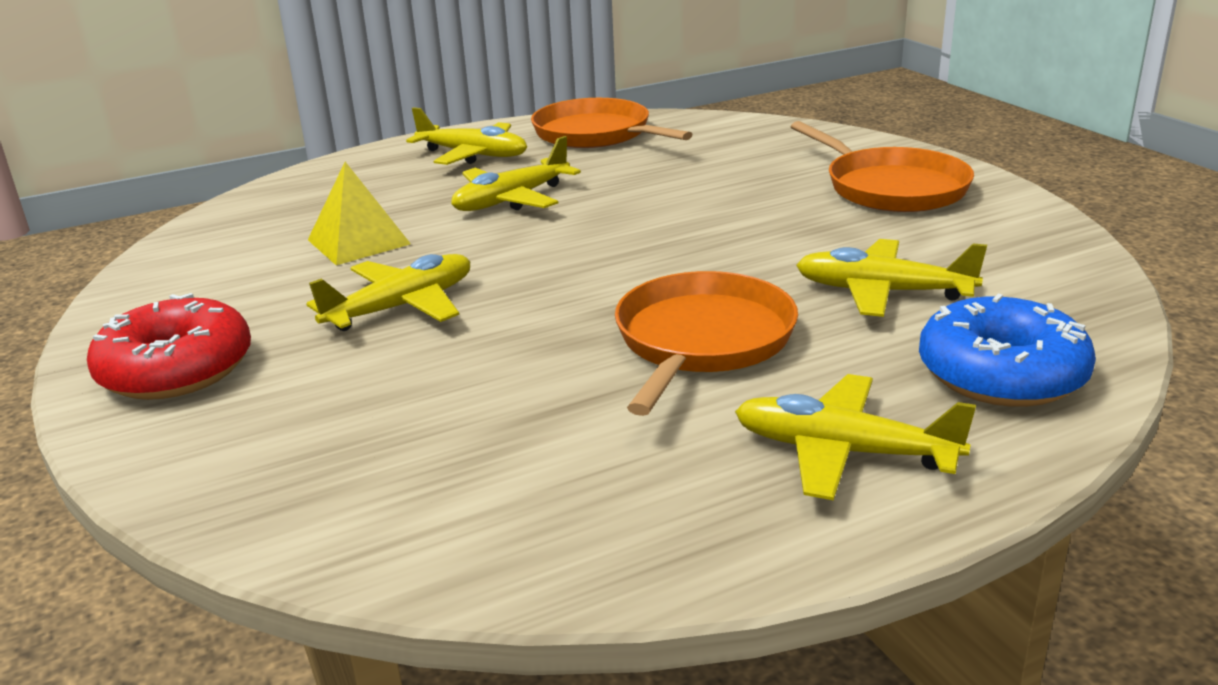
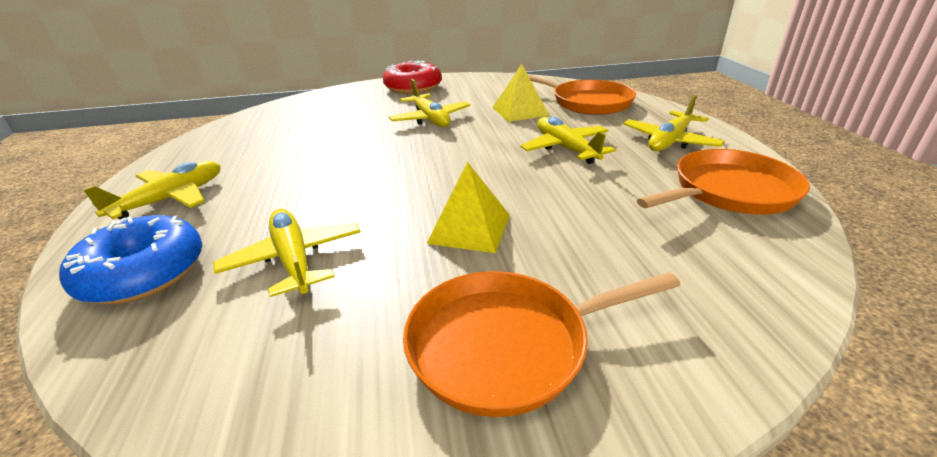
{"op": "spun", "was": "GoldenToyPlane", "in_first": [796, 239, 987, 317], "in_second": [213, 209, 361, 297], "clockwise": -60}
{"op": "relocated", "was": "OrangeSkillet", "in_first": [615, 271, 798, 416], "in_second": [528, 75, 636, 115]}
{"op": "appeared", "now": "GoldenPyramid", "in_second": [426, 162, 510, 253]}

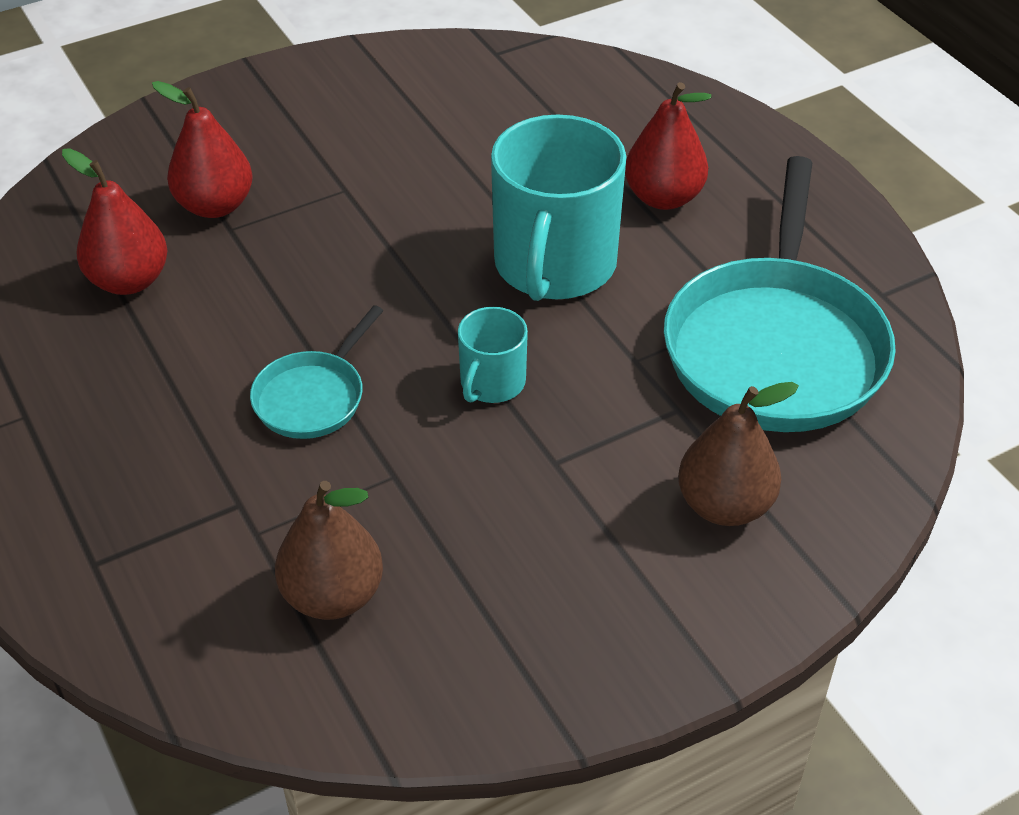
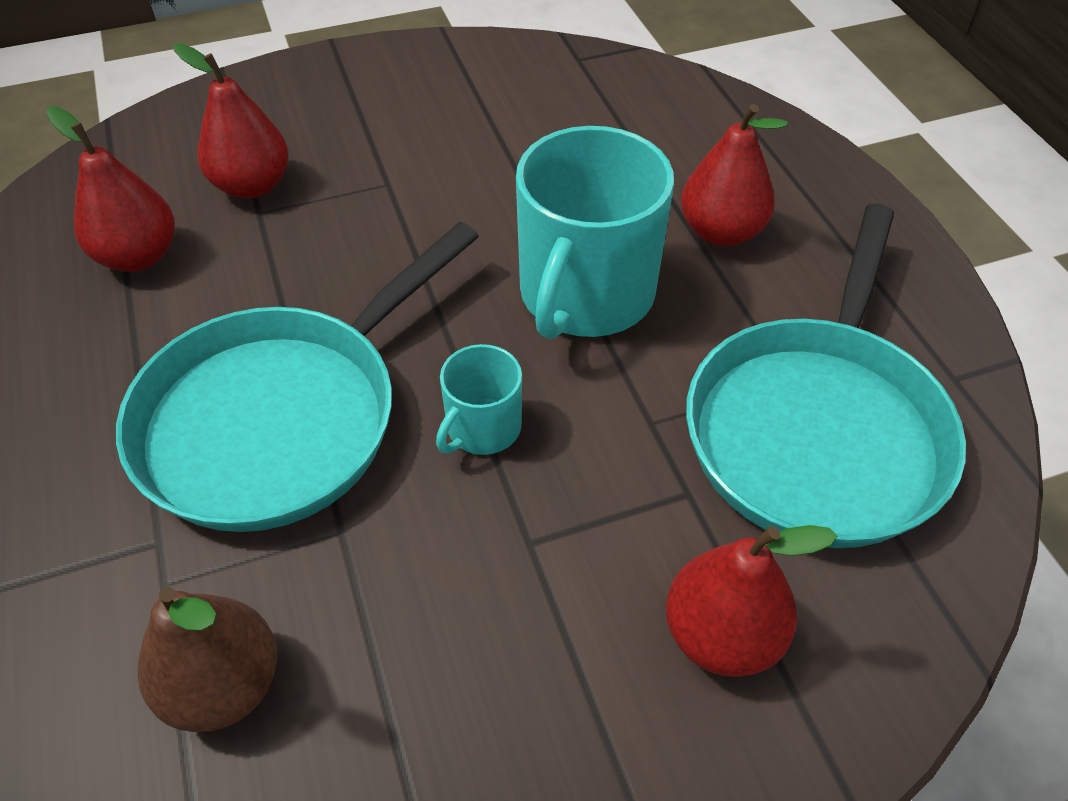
{"op": "size", "was": "AquaSkillet", "in_first": [250, 305, 383, 439], "in_second": [116, 222, 479, 532], "ratio": 2.09}
{"op": "colour", "was": "BrownToyPear", "now": "ScarletToyPear", "in_first": [678, 382, 799, 526], "in_second": [666, 525, 837, 677]}

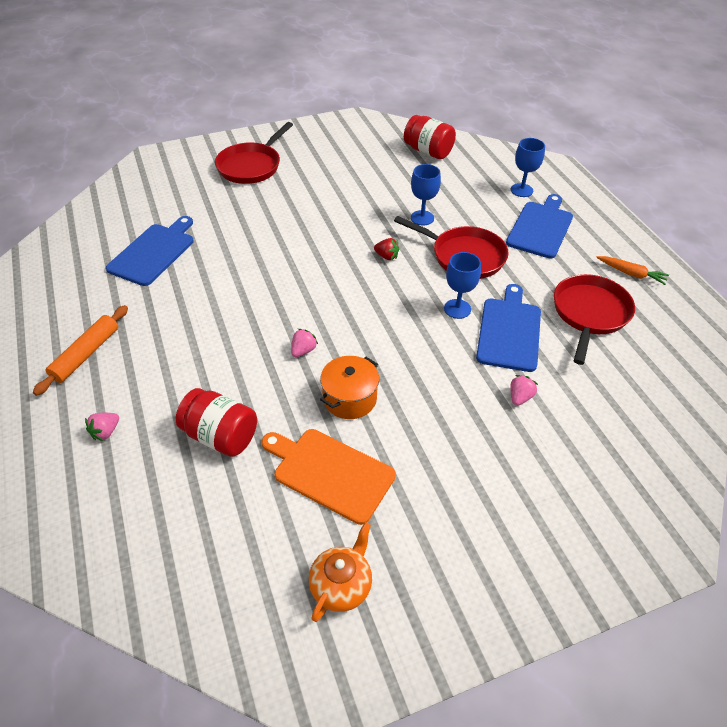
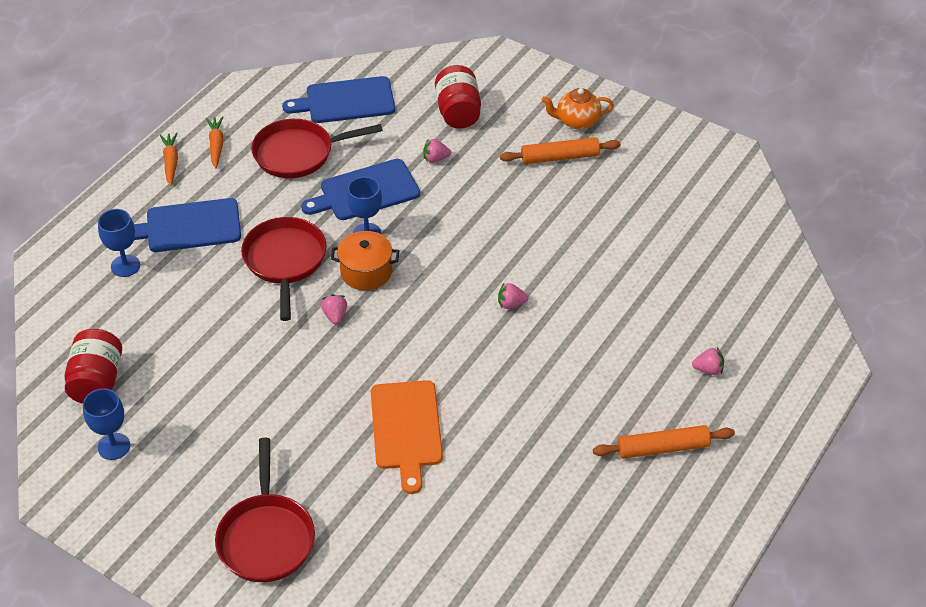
{"op": "spun", "was": "ScarletSkillet", "in_first": [215, 122, 293, 184], "in_second": [215, 438, 315, 582], "clockwise": 90}
{"op": "relocated", "was": "RoyalBlueWineGlass", "in_first": [411, 164, 441, 225], "in_second": [83, 388, 130, 460]}
{"op": "relocated", "was": "RoyalBlueChoppingBoard", "in_first": [106, 216, 194, 286], "in_second": [282, 76, 395, 123]}
{"op": "colour", "was": "ScarletBerry", "now": "RosePinkBerry", "in_first": [374, 238, 399, 260], "in_second": [321, 294, 347, 325]}
{"op": "relocated", "was": "OrangeCookingPot", "in_first": [320, 356, 379, 419], "in_second": [331, 231, 400, 290]}
{"op": "relocated", "was": "ScarletPreserveJar", "in_first": [176, 388, 257, 457], "in_second": [435, 65, 481, 129]}
{"op": "relocated", "was": "OrangeChoppingBoard", "in_first": [262, 429, 396, 525], "in_second": [371, 380, 443, 494]}
{"op": "relocated", "was": "OrangeChinaTeapot", "in_first": [309, 522, 372, 622], "in_second": [541, 88, 614, 130]}
{"op": "appeared", "now": "OrangeCarrot", "in_second": [160, 133, 178, 186]}
{"op": "appeared", "now": "OrangeDoughRoller", "in_second": [500, 137, 621, 164]}

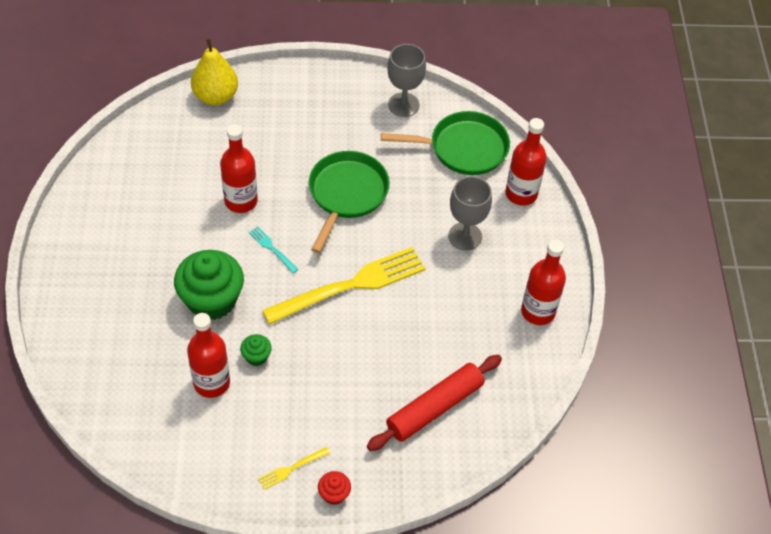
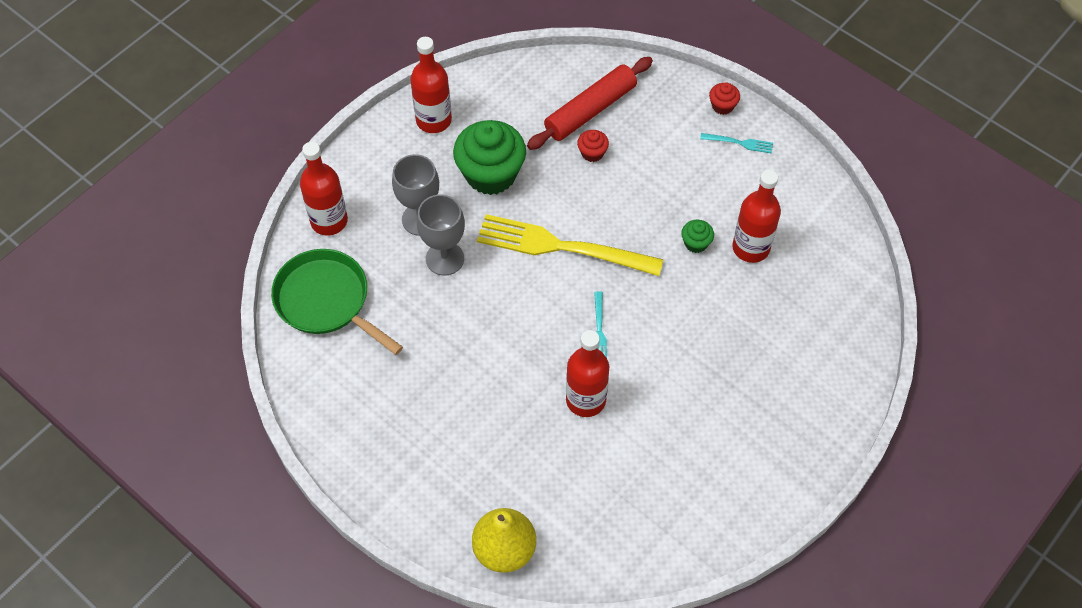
{"op": "relocated", "was": "AshGreyWineGlass", "in_first": [387, 44, 426, 117], "in_second": [417, 194, 465, 276]}
{"op": "missing", "was": "GreenSkillet", "in_first": [309, 151, 390, 253]}
{"op": "relocated", "was": "GreenMuffin", "in_first": [174, 250, 244, 320], "in_second": [453, 120, 526, 195]}
{"op": "spun", "was": "ScarletDoughRoller", "in_first": [367, 355, 502, 451], "in_second": [527, 57, 653, 150], "clockwise": -45}
{"op": "colour", "was": "GoldenTableFork", "now": "AquaTableFork", "in_first": [258, 447, 330, 490], "in_second": [700, 133, 773, 154]}
{"op": "appeared", "now": "ScarletMuffin", "in_second": [577, 130, 609, 162]}

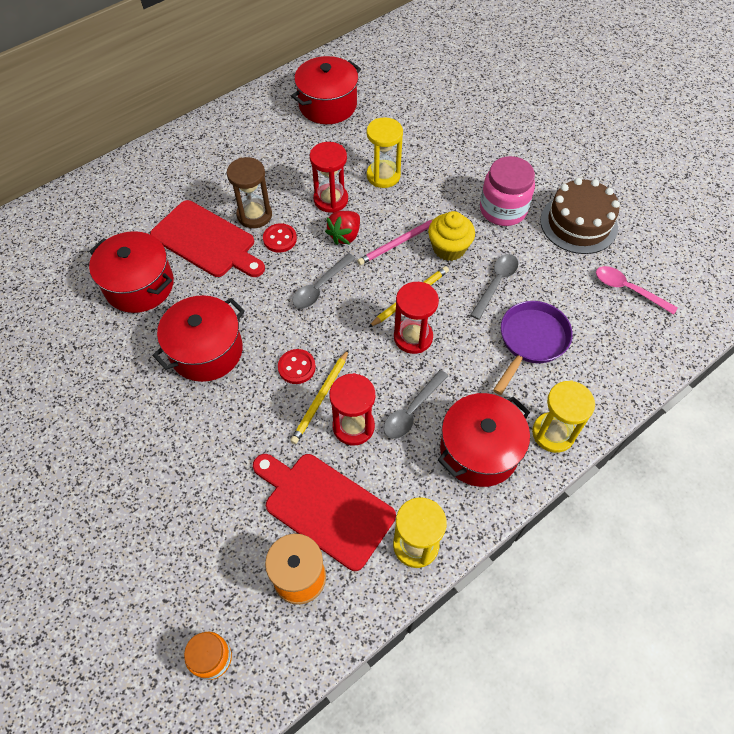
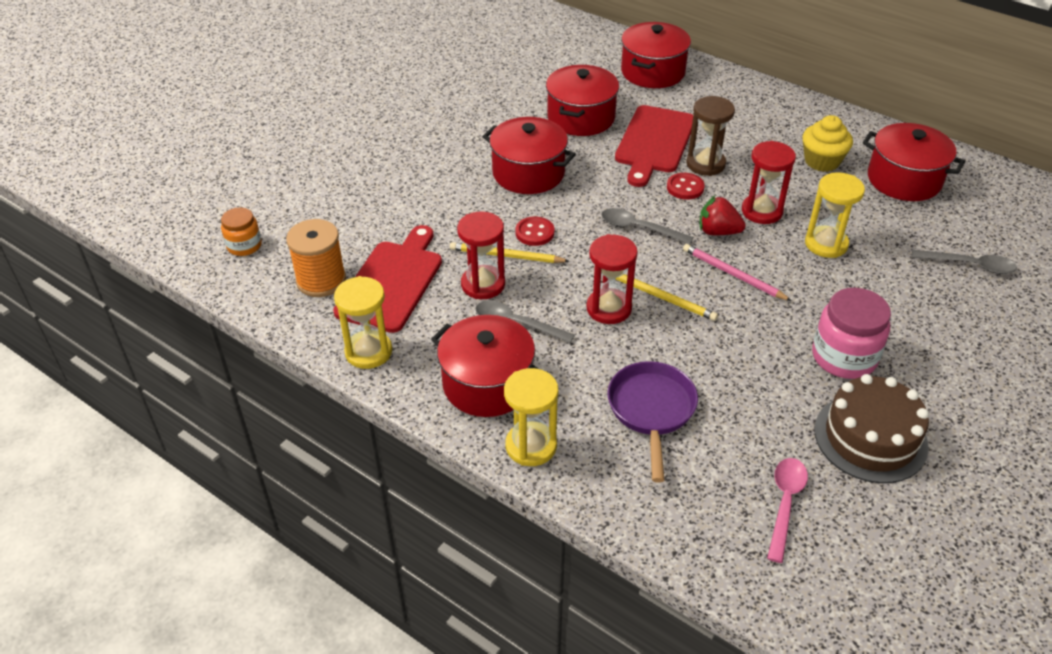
{"op": "relocated", "was": "GoldenMuffin", "in_first": [428, 211, 475, 261], "in_second": [802, 115, 853, 172]}
{"op": "relocated", "was": "AshGreyTeaspoon", "in_first": [470, 254, 518, 320], "in_second": [912, 250, 1017, 274]}
{"op": "spun", "was": "VioletSkillet", "in_first": [493, 301, 573, 395], "in_second": [607, 361, 698, 482], "clockwise": -105}
{"op": "appeared", "now": "ScarletCookingPot", "in_second": [621, 22, 691, 88]}

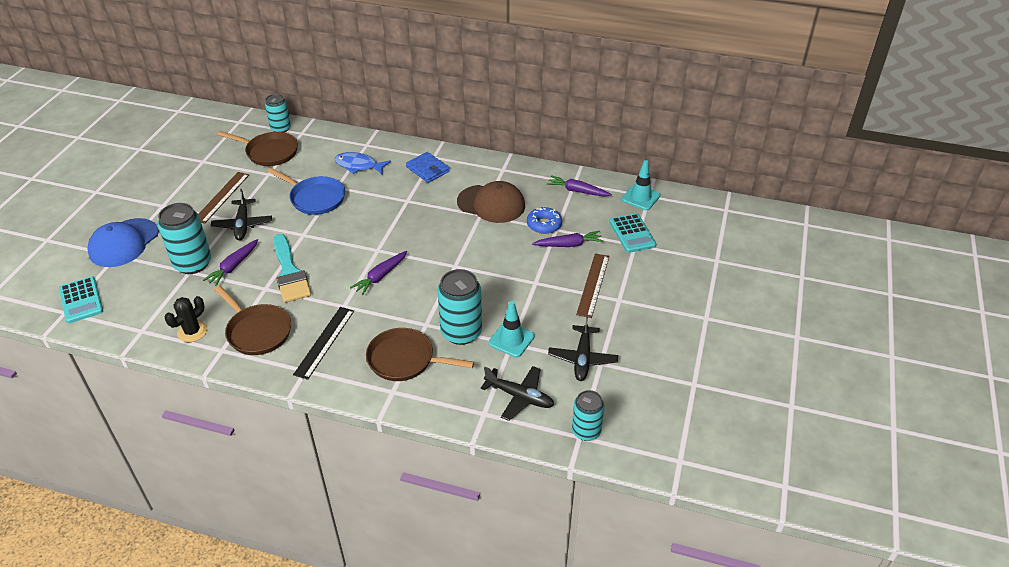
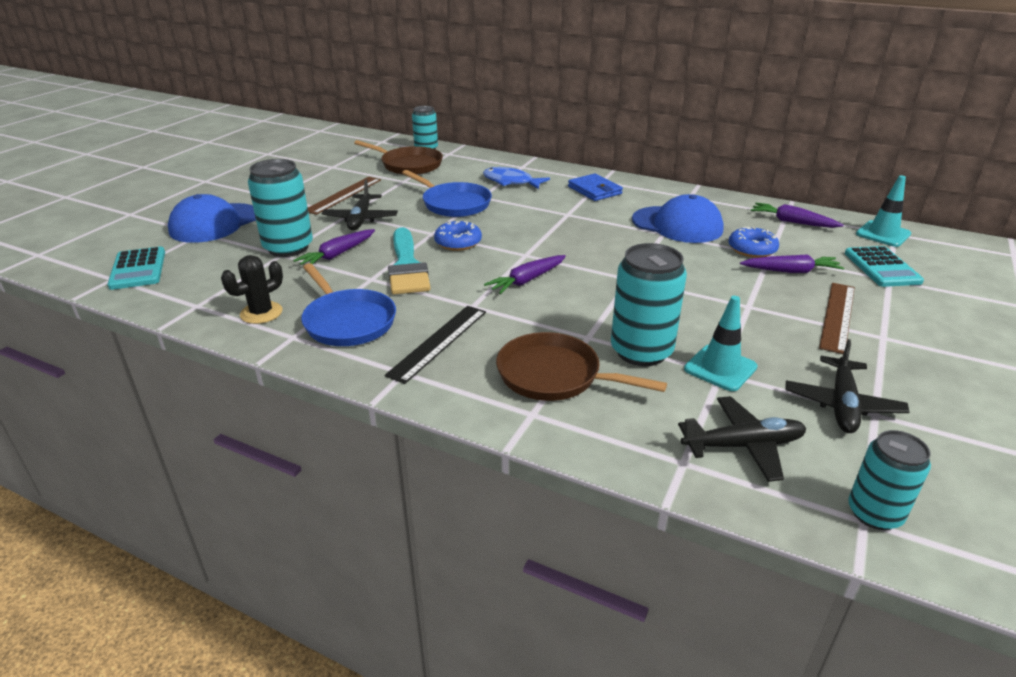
{"op": "colour", "was": "BrownPeakedCap", "now": "RoyalBluePeakedCap", "in_first": [457, 181, 525, 223], "in_second": [632, 194, 724, 243]}
{"op": "colour", "was": "BrownSkillet", "now": "RoyalBlueSkillet", "in_first": [214, 285, 291, 355], "in_second": [301, 263, 396, 346]}
{"op": "spun", "was": "BlackToyPlane", "in_first": [481, 366, 554, 421], "in_second": [678, 396, 806, 482], "clockwise": -45}
{"op": "appeared", "now": "RoyalBlueDonut", "in_second": [434, 221, 482, 251]}

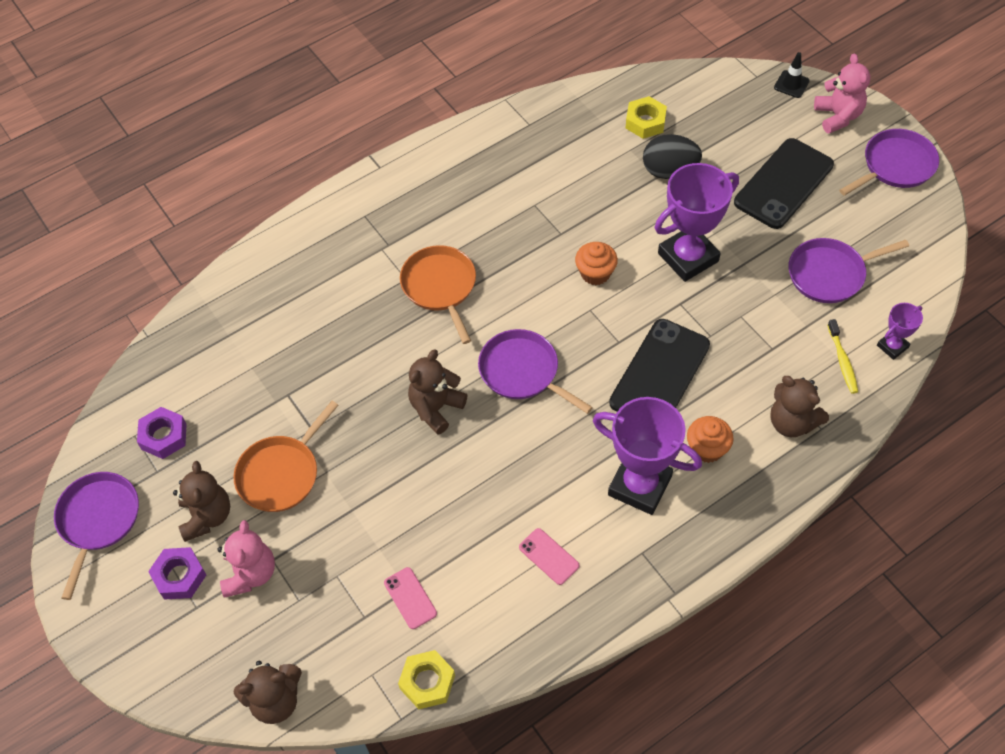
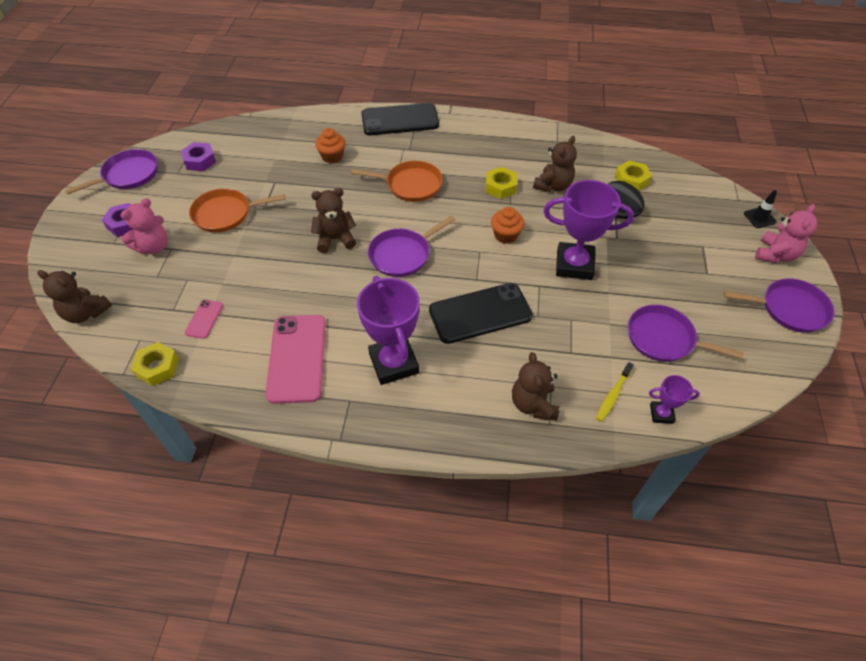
{"op": "relocated", "was": "BlackMobilePhone", "in_first": [734, 138, 834, 229], "in_second": [361, 103, 439, 135]}
{"op": "spun", "was": "OrangeSkillet", "in_first": [400, 245, 476, 344], "in_second": [351, 161, 443, 202], "clockwise": 75}
{"op": "spun", "was": "VioletSkillet", "in_first": [478, 329, 593, 414], "in_second": [368, 216, 455, 277], "clockwise": -120}
{"op": "relocated", "was": "OrangeMuffin", "in_first": [687, 416, 734, 463], "in_second": [315, 128, 345, 163]}
{"op": "relocated", "was": "BrownStuffedBear", "in_first": [173, 461, 230, 542], "in_second": [533, 136, 577, 192]}
{"op": "size", "was": "RosePinkMobilePhone", "in_first": [519, 528, 580, 585], "in_second": [265, 315, 326, 404], "ratio": 2.14}
{"op": "appeared", "now": "GoldenNut", "in_second": [486, 167, 517, 199]}

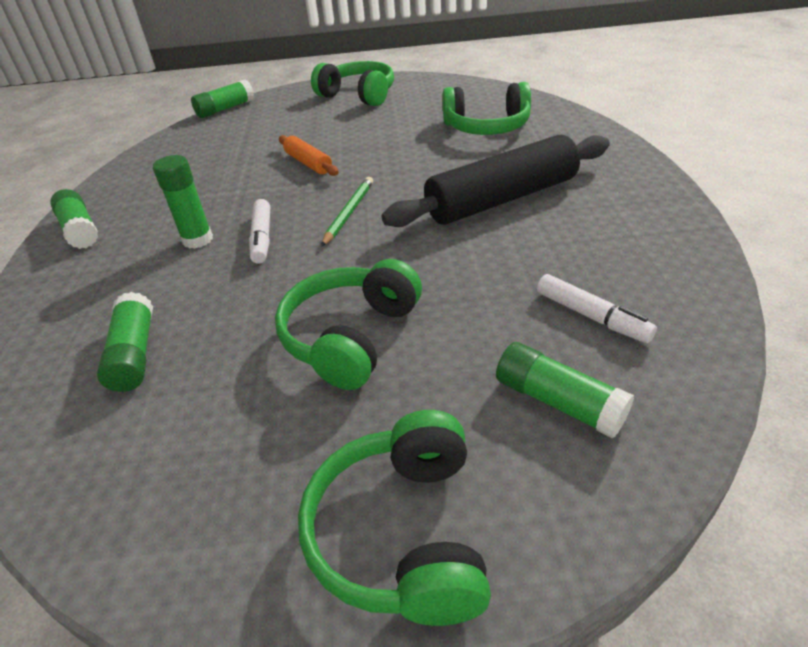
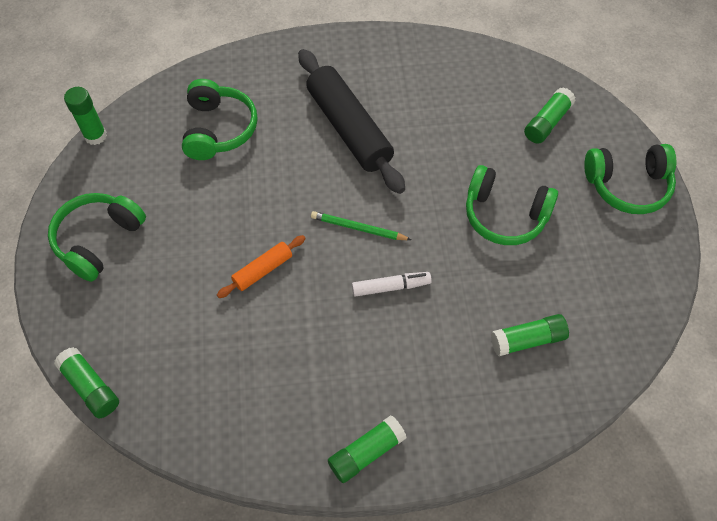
{"op": "relocated", "was": "GreenGlueStick", "in_first": [153, 155, 213, 249], "in_second": [64, 87, 107, 145]}
{"op": "missing", "was": "WhiteMarkerPen", "in_first": [537, 274, 657, 343]}

